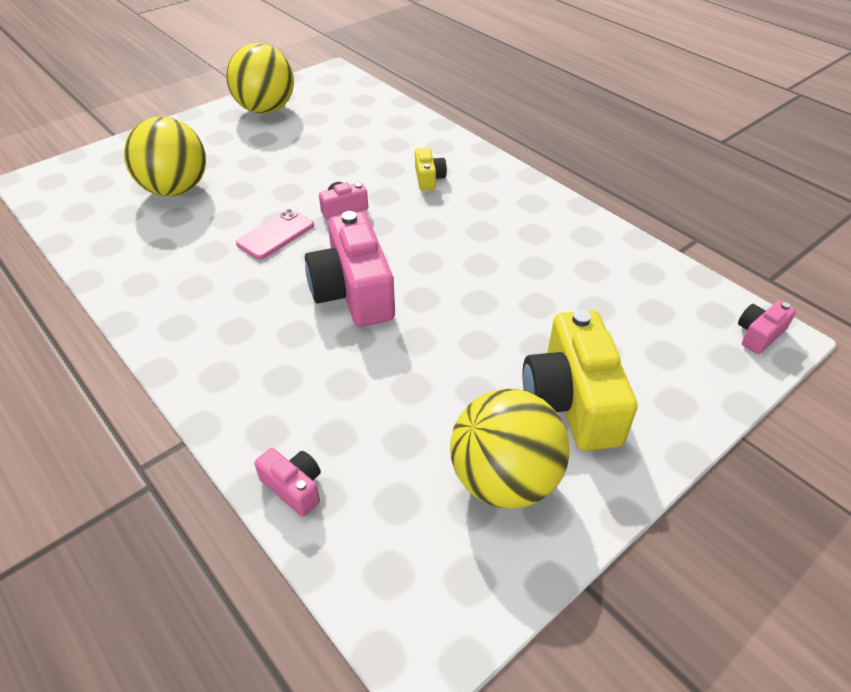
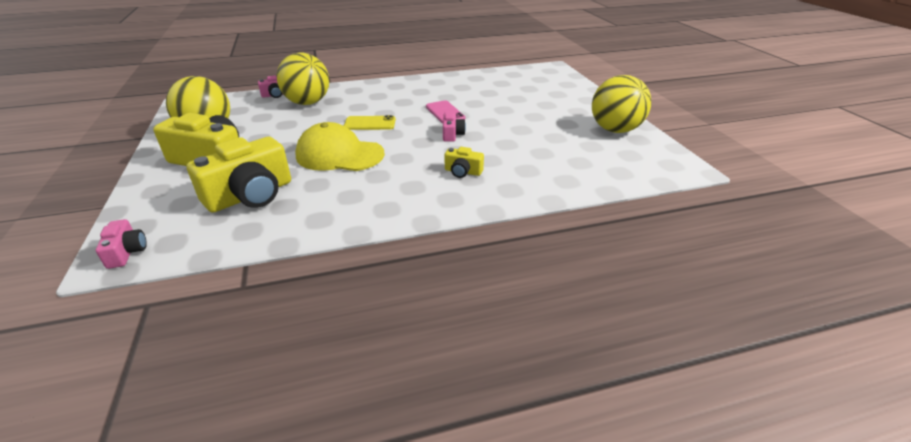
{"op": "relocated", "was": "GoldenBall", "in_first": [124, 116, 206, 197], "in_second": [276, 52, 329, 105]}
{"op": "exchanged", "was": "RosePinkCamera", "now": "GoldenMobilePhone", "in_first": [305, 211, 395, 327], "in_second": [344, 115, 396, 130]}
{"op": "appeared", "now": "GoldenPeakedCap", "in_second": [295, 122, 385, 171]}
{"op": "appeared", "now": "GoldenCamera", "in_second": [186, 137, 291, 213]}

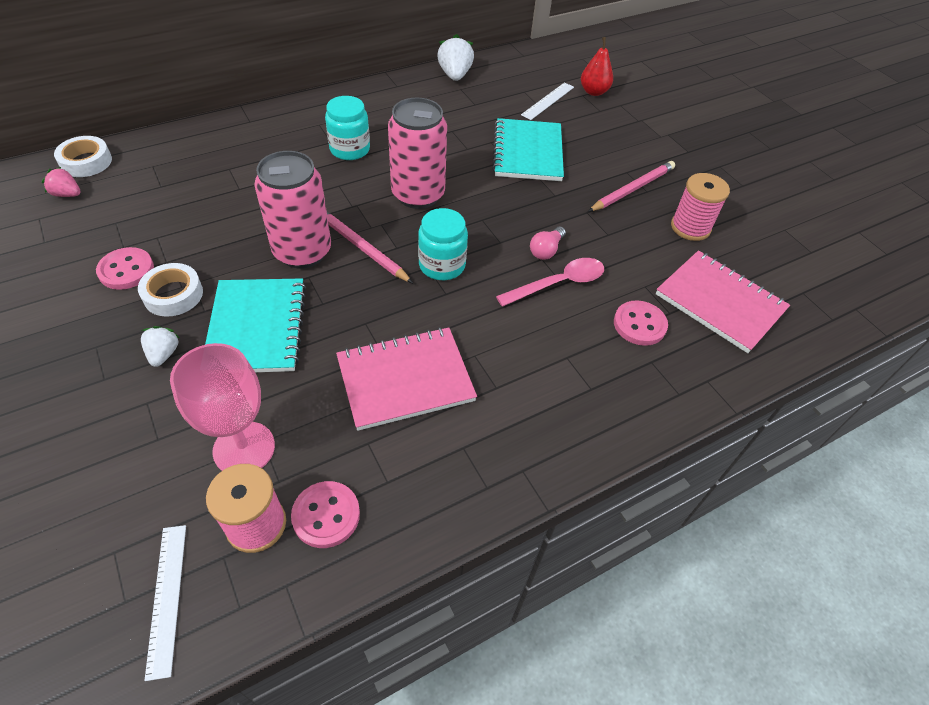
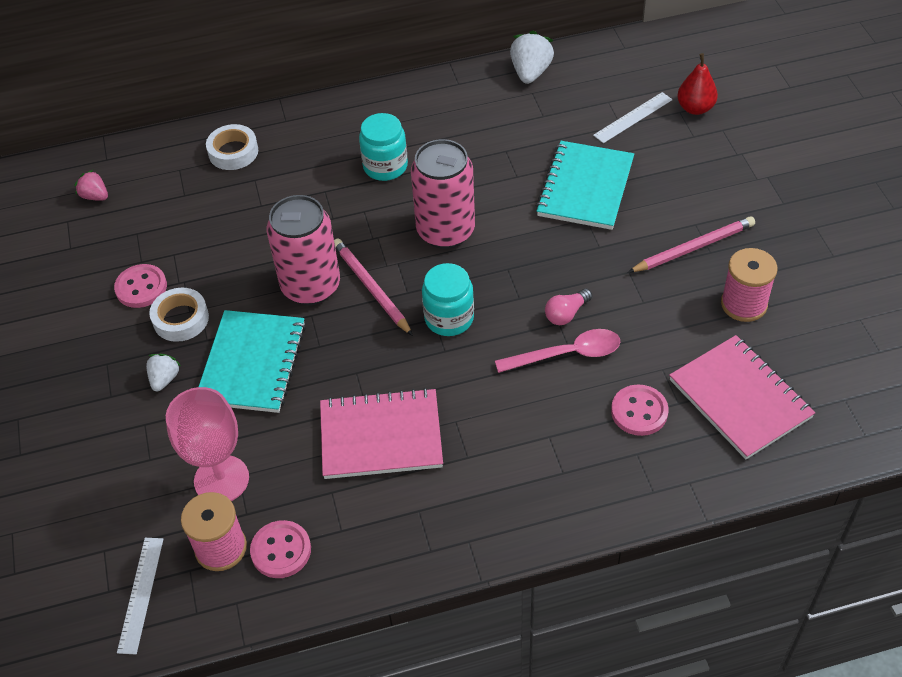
{"op": "relocated", "was": "WhiteRollOfTape", "in_first": [54, 136, 112, 177], "in_second": [206, 124, 258, 170]}

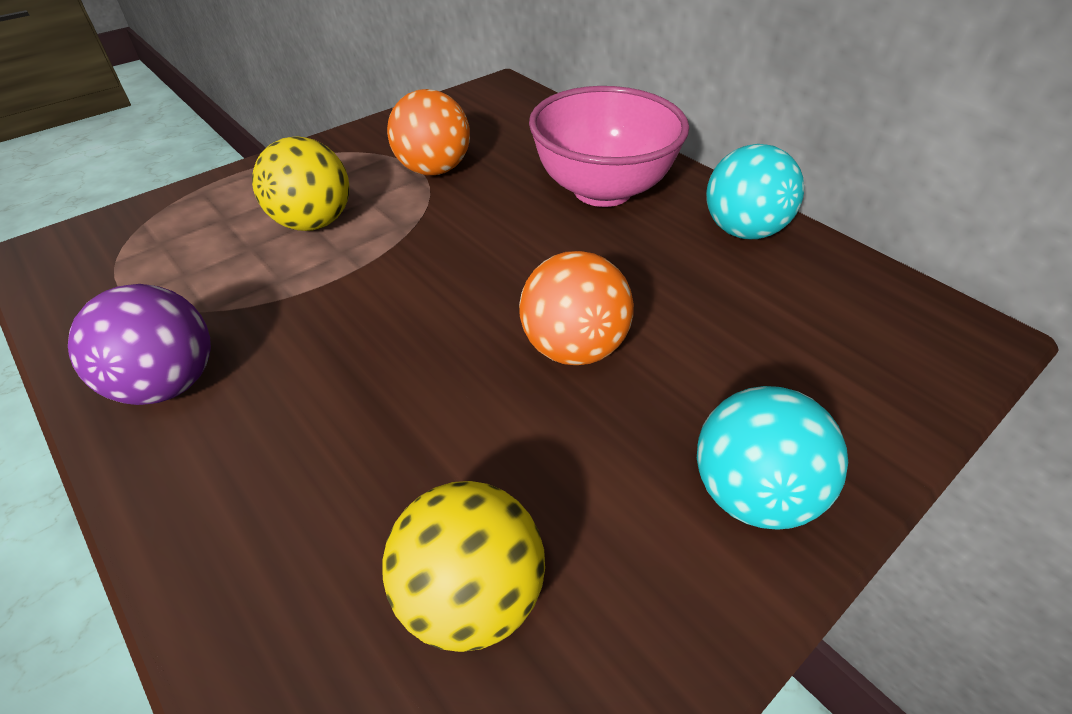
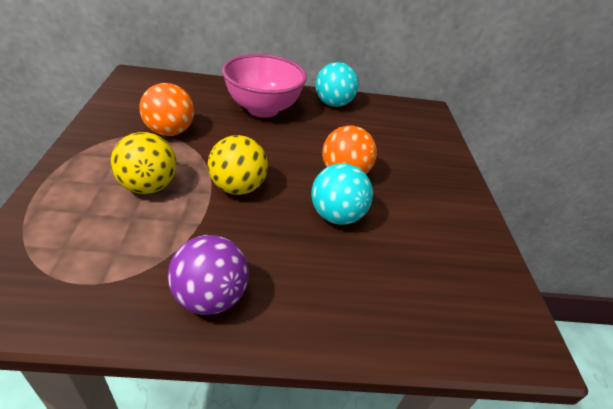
{"op": "relocated", "was": "AquaBall", "in_first": [697, 386, 848, 530], "in_second": [311, 163, 373, 225]}
{"op": "relocated", "was": "GoldenBall", "in_first": [383, 481, 545, 652], "in_second": [208, 135, 268, 195]}

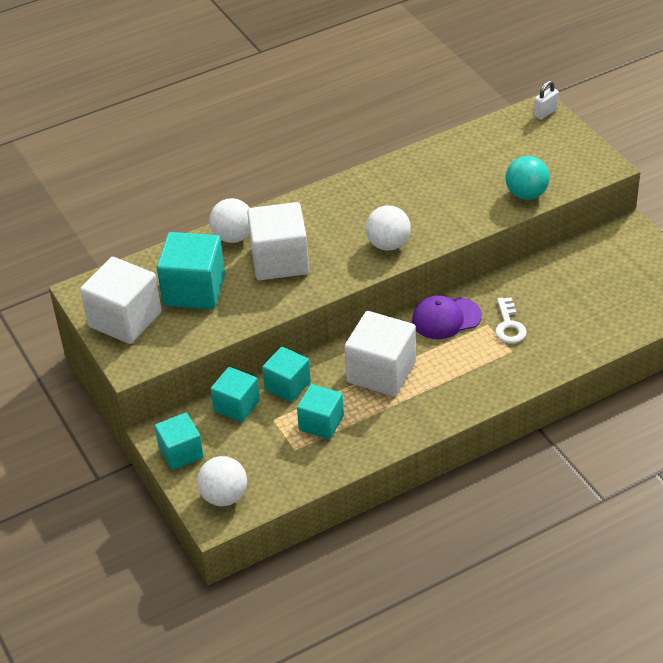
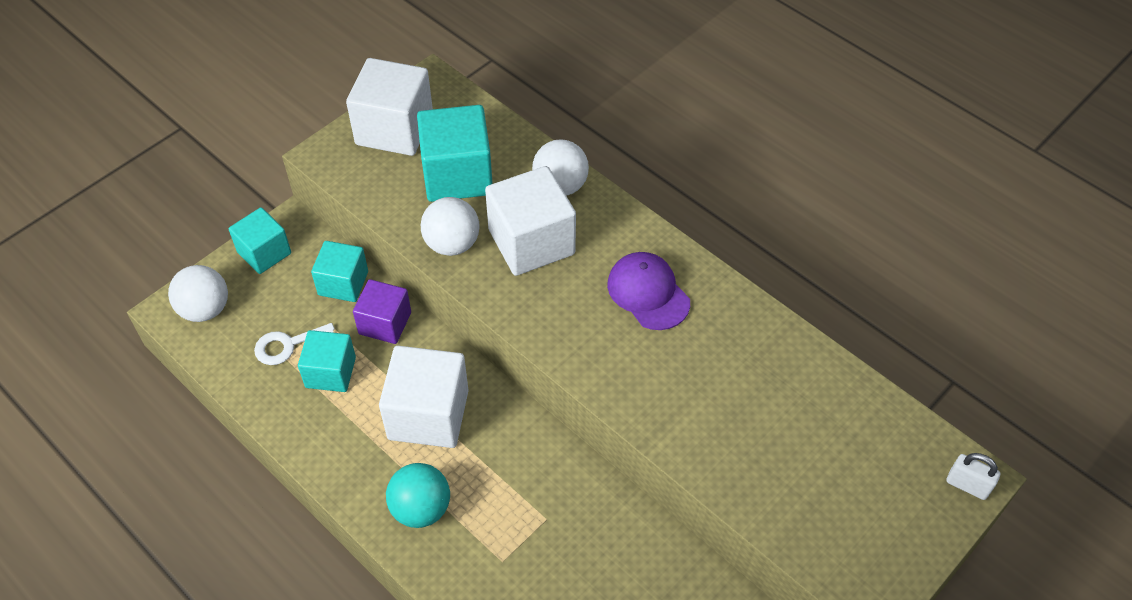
{"op": "relocated", "was": "AquaBall", "in_first": [505, 156, 550, 200], "in_second": [386, 463, 450, 528]}
{"op": "relocated", "was": "WhiteBall", "in_first": [366, 205, 411, 251], "in_second": [421, 197, 480, 256]}
{"op": "relocated", "was": "VioletPeakedCap", "in_first": [412, 295, 482, 339], "in_second": [607, 252, 690, 330]}
{"op": "relocated", "was": "WhiteLatchkey", "in_first": [495, 297, 527, 343], "in_second": [254, 323, 335, 365]}
{"op": "colour", "was": "AquaCube", "now": "VioletCube", "in_first": [262, 347, 311, 402], "in_second": [353, 279, 411, 344]}

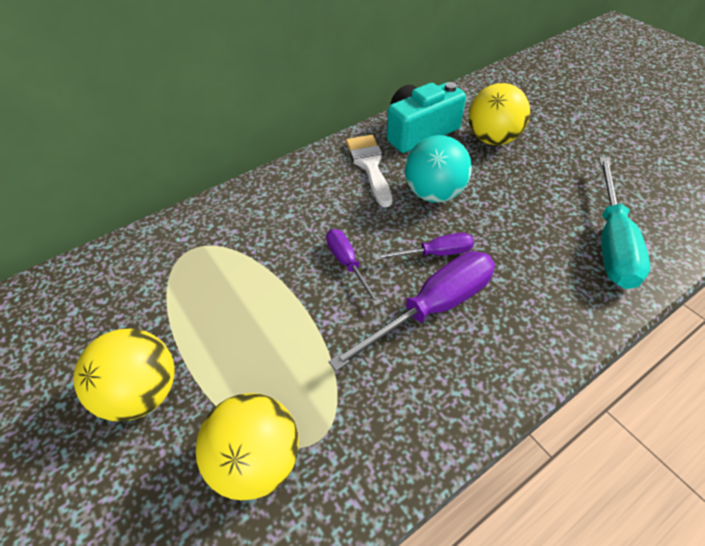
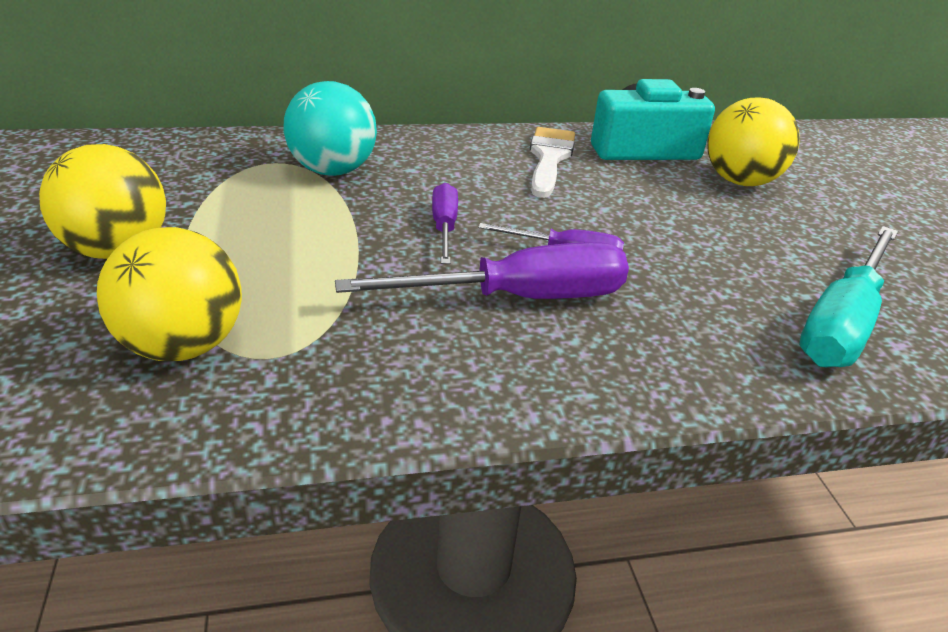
{"op": "relocated", "was": "AquaBall", "in_first": [405, 135, 472, 203], "in_second": [284, 81, 377, 176]}

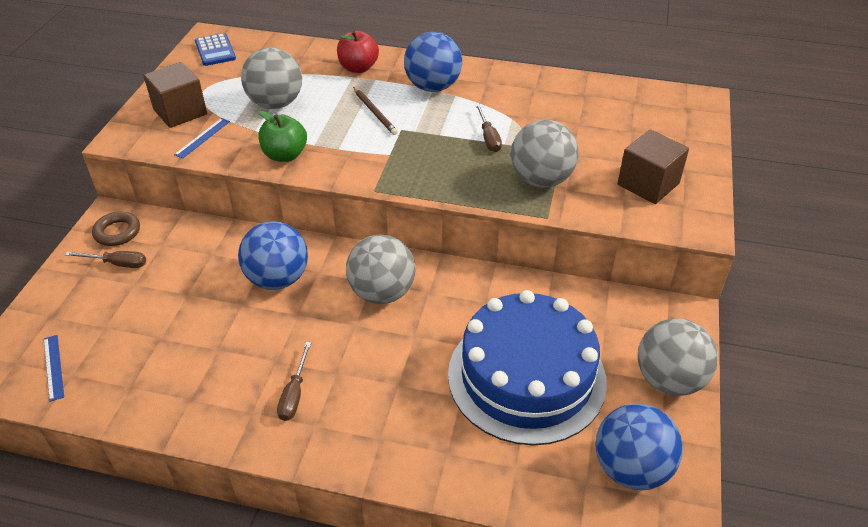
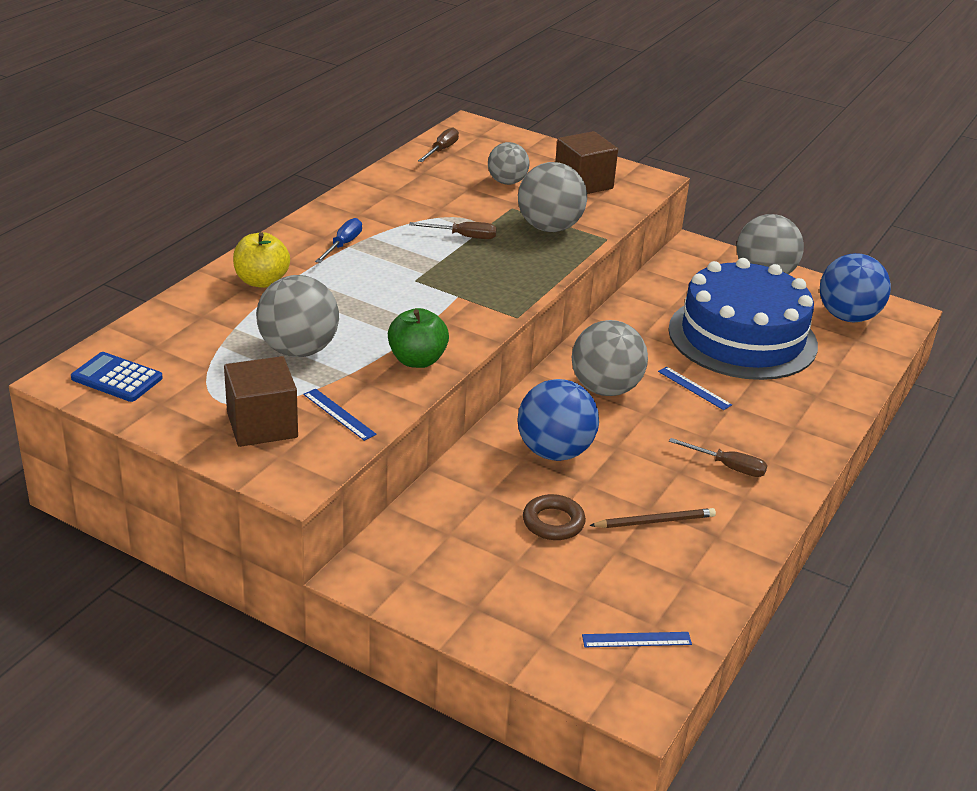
{"op": "colour", "was": "ScarletToyApple", "now": "GoldenToyApple", "in_first": [337, 31, 379, 73], "in_second": [233, 232, 290, 288]}
{"op": "exchanged", "was": "RoyalBlueBall", "now": "RoyalBlueScrewdriver", "in_first": [404, 32, 462, 92], "in_second": [315, 218, 362, 263]}
{"op": "spun", "was": "RoyalBlueCalculator", "in_first": [195, 33, 236, 66], "in_second": [71, 352, 163, 402], "clockwise": -150}
{"op": "relocated", "was": "BrownPencil", "in_first": [353, 87, 398, 135], "in_second": [589, 508, 716, 528]}
{"op": "relocated", "was": "BrownTorus", "in_first": [92, 212, 140, 246], "in_second": [523, 494, 586, 540]}
{"op": "relocated", "was": "BrownScrewdriver", "in_first": [65, 251, 146, 268], "in_second": [418, 128, 459, 162]}
{"op": "appeared", "now": "AshGreyBall", "in_second": [488, 142, 530, 185]}
{"op": "appeared", "now": "RoyalBlueStraightedge", "in_second": [658, 367, 732, 410]}

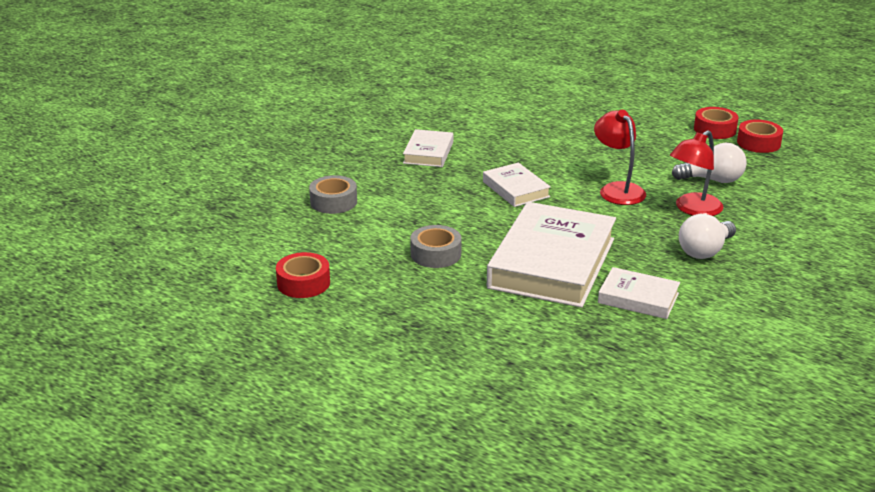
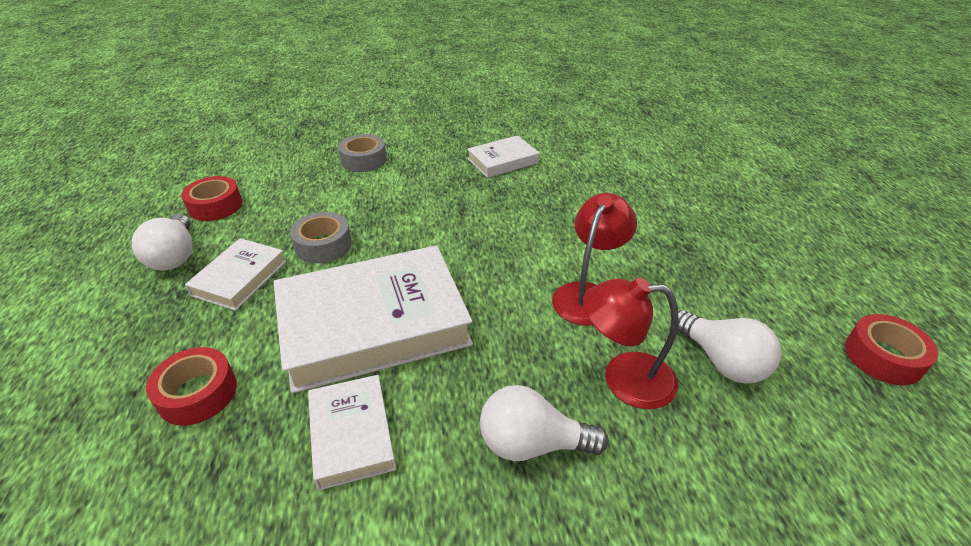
{"op": "relocated", "was": "ScarletRollOfTape", "in_first": [694, 107, 739, 139], "in_second": [146, 347, 237, 426]}
{"op": "relocated", "was": "WhiteHardback", "in_first": [483, 162, 551, 207], "in_second": [185, 238, 286, 311]}
{"op": "appeared", "now": "WhiteBulb", "in_second": [132, 214, 192, 270]}

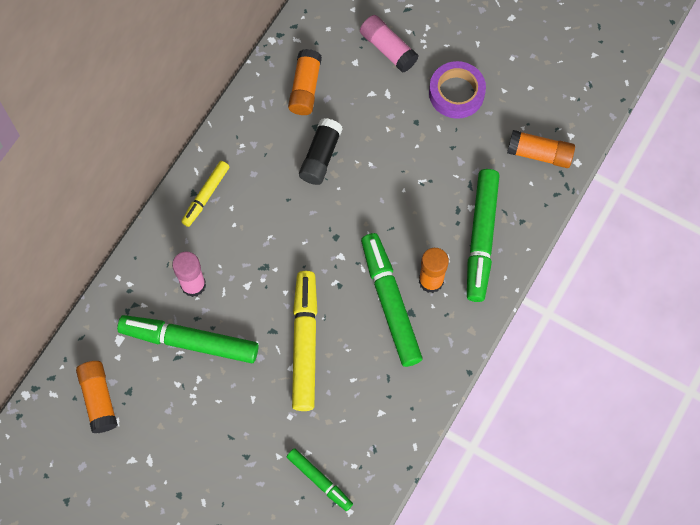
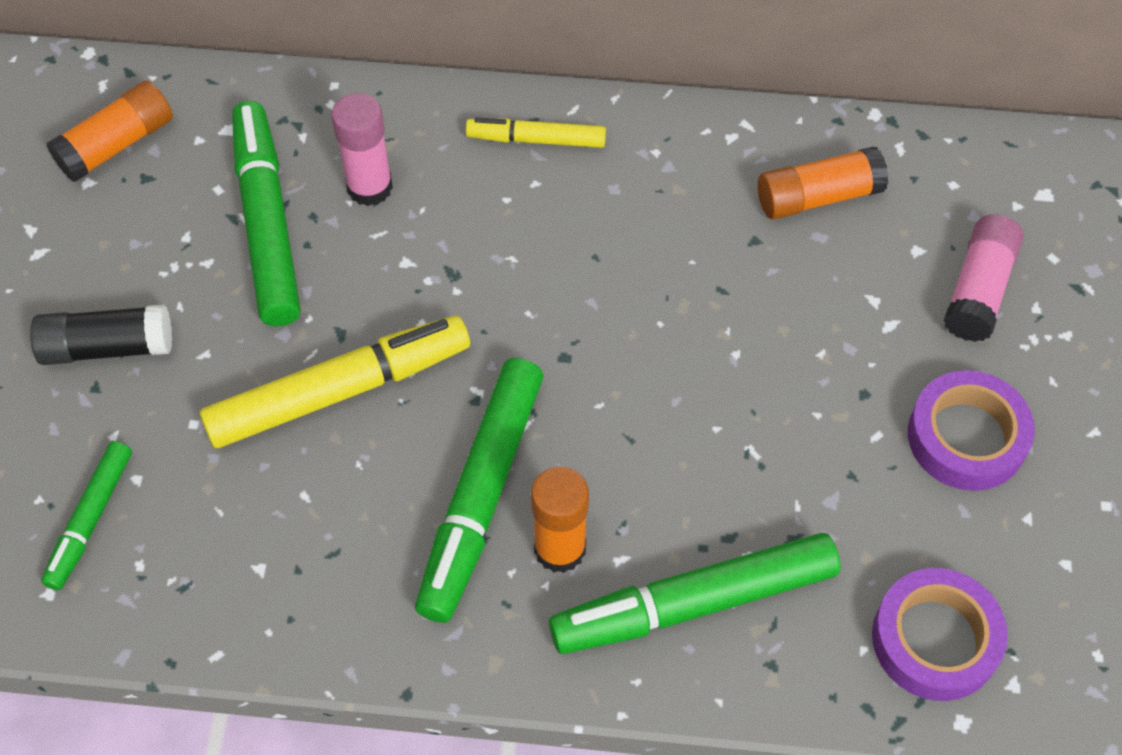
{"op": "relocated", "was": "BlackGlueStick", "in_first": [299, 118, 343, 185], "in_second": [30, 304, 172, 365]}
{"op": "exchanged", "was": "OrangeGlueStick", "now": "VioletRollOfTape", "in_first": [507, 130, 575, 168], "in_second": [872, 568, 1008, 701]}
{"op": "spun", "was": "GreenMarkerPen", "in_first": [361, 233, 423, 367], "in_second": [415, 358, 543, 623], "clockwise": 150}

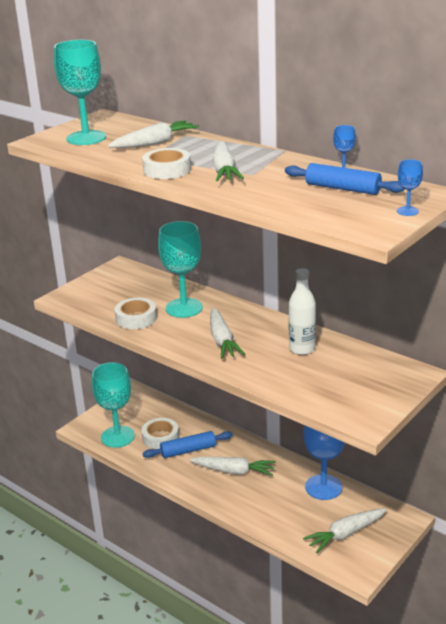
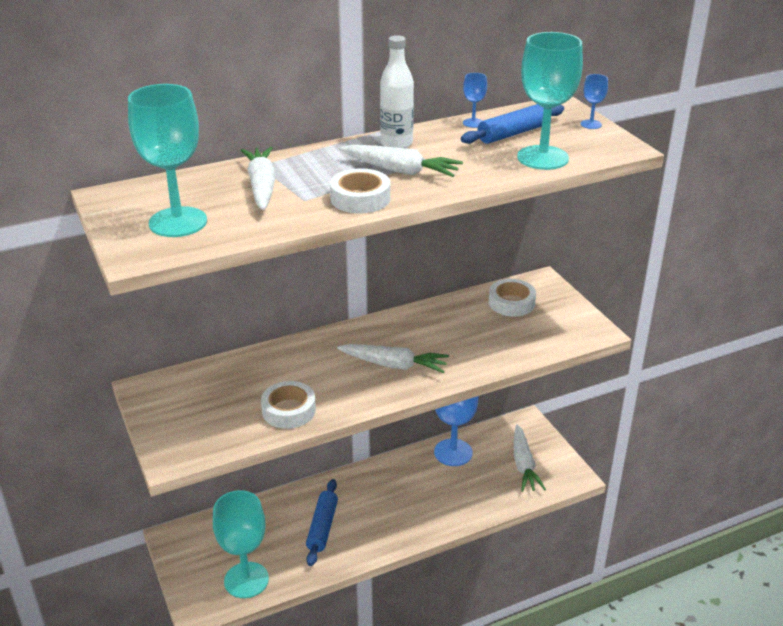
{"op": "relocated", "was": "AquaWineGlass", "in_first": [158, 221, 203, 318], "in_second": [517, 32, 583, 170]}
{"op": "relocated", "was": "WhiteBottle", "in_first": [289, 268, 316, 355], "in_second": [380, 35, 414, 148]}
{"op": "relocated", "was": "WhiteRollOfTape", "in_first": [141, 418, 179, 449], "in_second": [489, 279, 536, 317]}
{"op": "missing", "was": "WhiteCarrot", "in_first": [189, 457, 276, 476]}

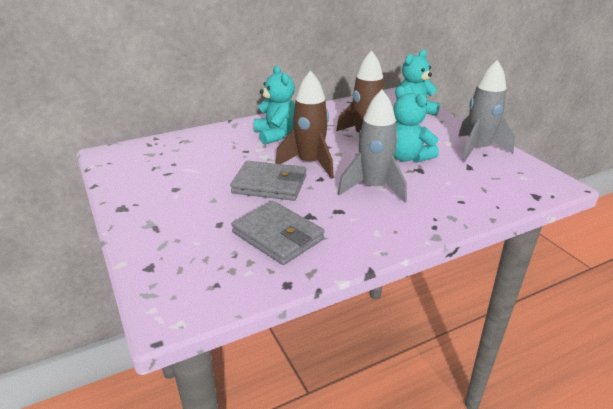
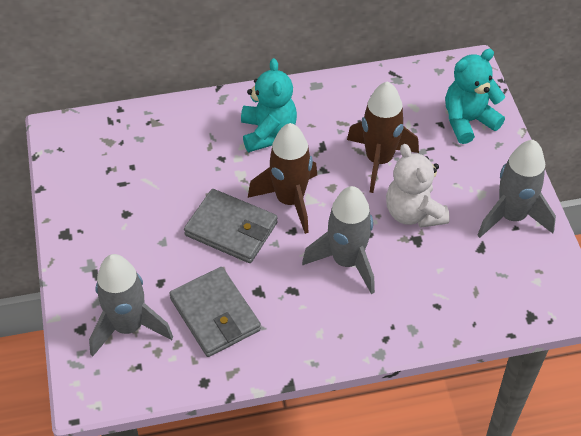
{"op": "colour", "was": "AquaStuffedBear", "now": "WhiteStuffedBear", "in_first": [393, 86, 439, 163], "in_second": [386, 144, 450, 228]}
{"op": "appeared", "now": "AshGreyRocket", "in_second": [89, 254, 173, 356]}

